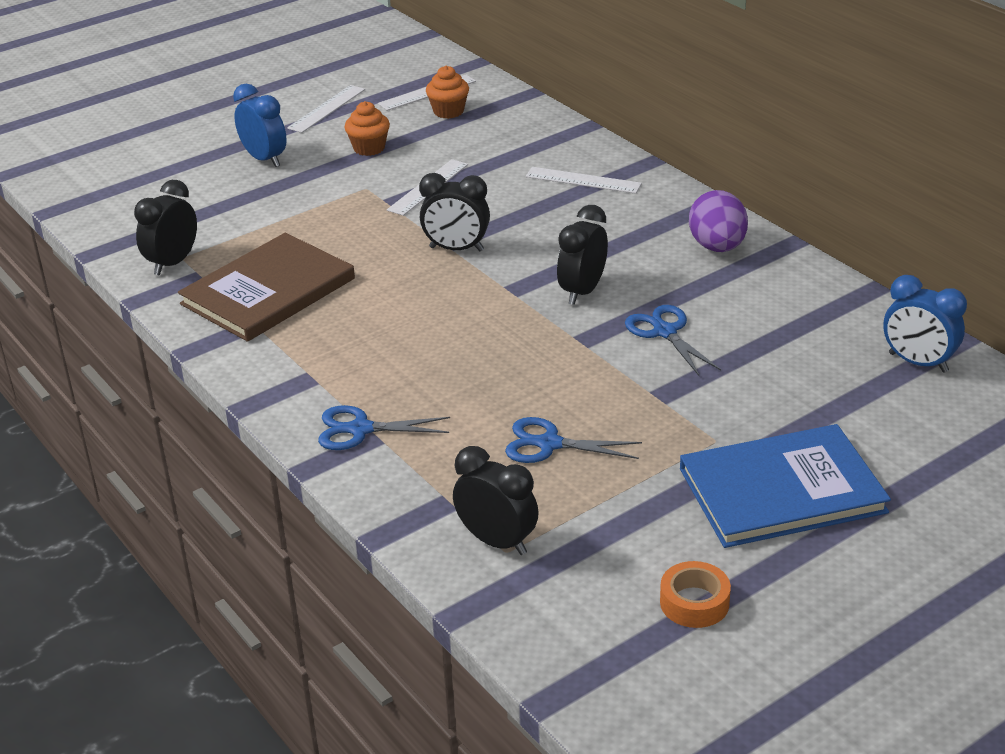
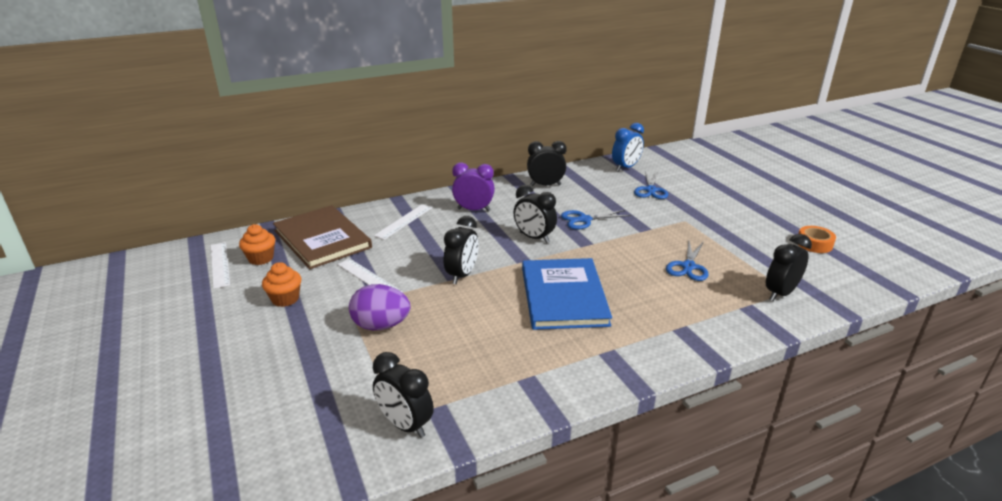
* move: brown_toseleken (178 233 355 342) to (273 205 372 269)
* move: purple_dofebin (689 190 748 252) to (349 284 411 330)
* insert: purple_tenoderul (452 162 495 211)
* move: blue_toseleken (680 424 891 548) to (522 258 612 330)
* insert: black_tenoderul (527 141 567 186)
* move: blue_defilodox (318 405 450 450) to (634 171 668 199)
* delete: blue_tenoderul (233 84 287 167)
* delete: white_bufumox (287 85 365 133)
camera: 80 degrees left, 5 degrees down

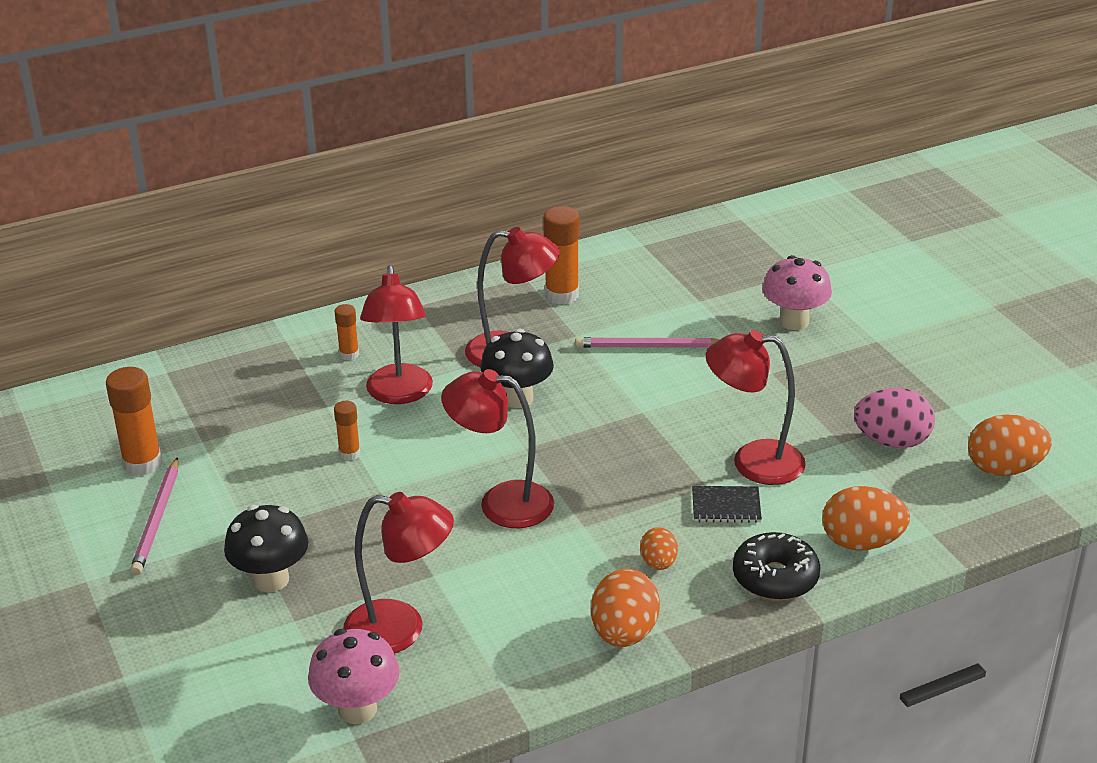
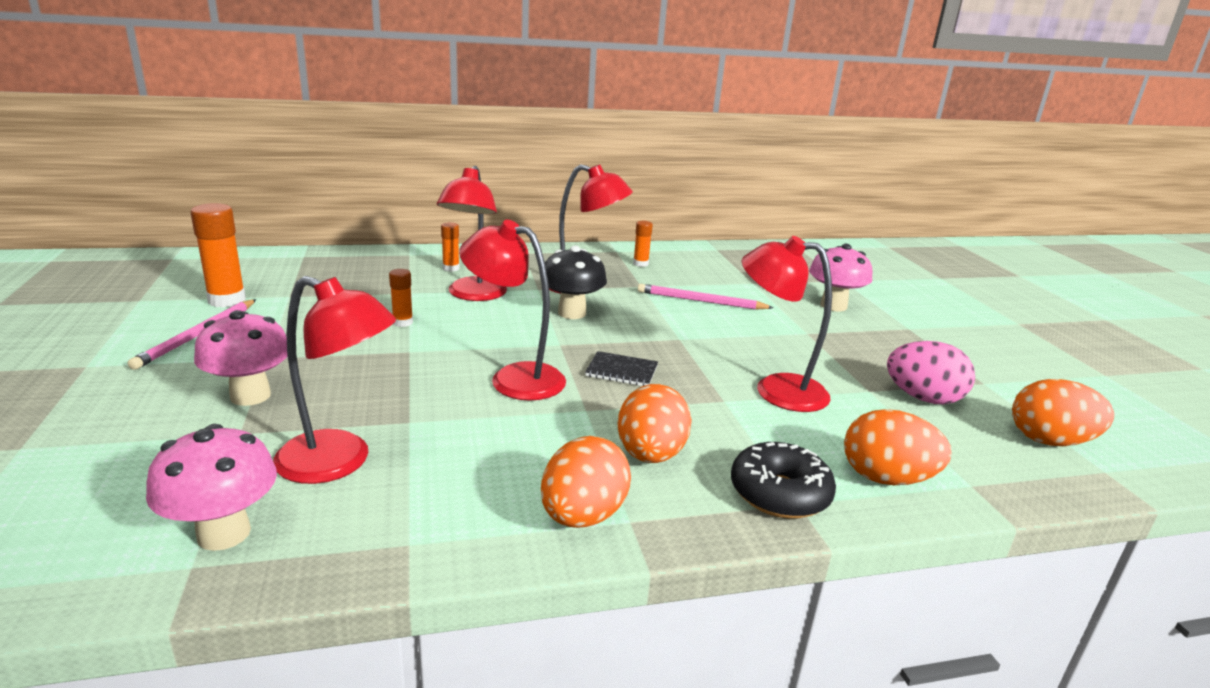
* recolor: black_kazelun (224 505 309 592) to pink_kazelun (194 310 288 406)
* move: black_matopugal (692 486 762 523) to (585 351 658 386)
* resize: orange_dofebin (640 527 678 570) = (618 384 692 463) x1.72
* resize: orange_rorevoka (543 206 580 305) = (633 221 653 267) x0.56
camera: 10 degrees right, 10 degrees down

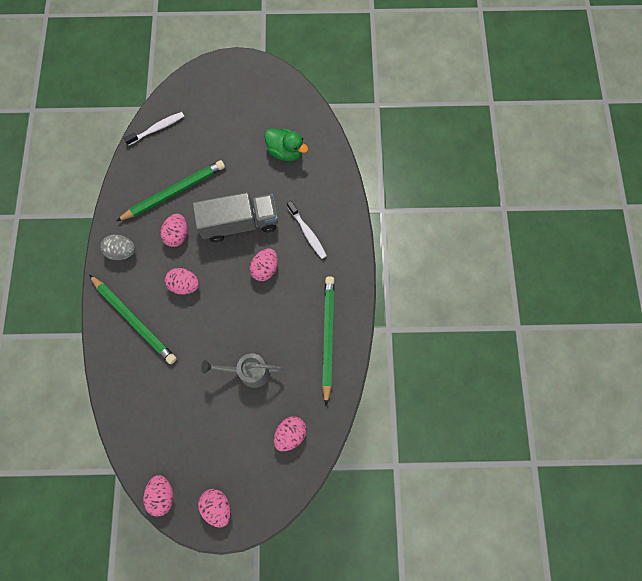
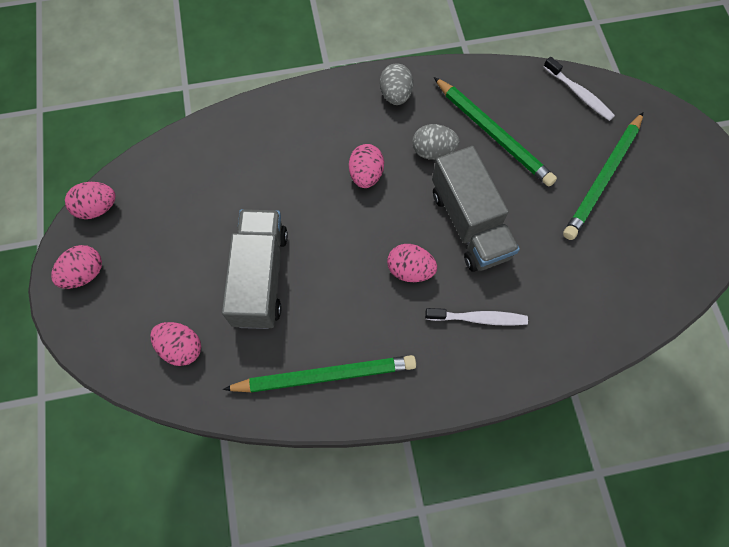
* replace: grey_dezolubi (201 353 284 388) to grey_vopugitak (222 209 288 329)
* recolor: pink_dofebin (160 214 187 247) to grey_dofebin (412 124 460 160)
* rotate: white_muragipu (287 201 327 259) = (425 308 528 326) 135 degrees counterclockwise
* move: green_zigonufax (89 275 177 364) to (563 112 643 240)
* delete: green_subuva (264 128 308 161)
camera: 80 degrees right, 5 degrees down

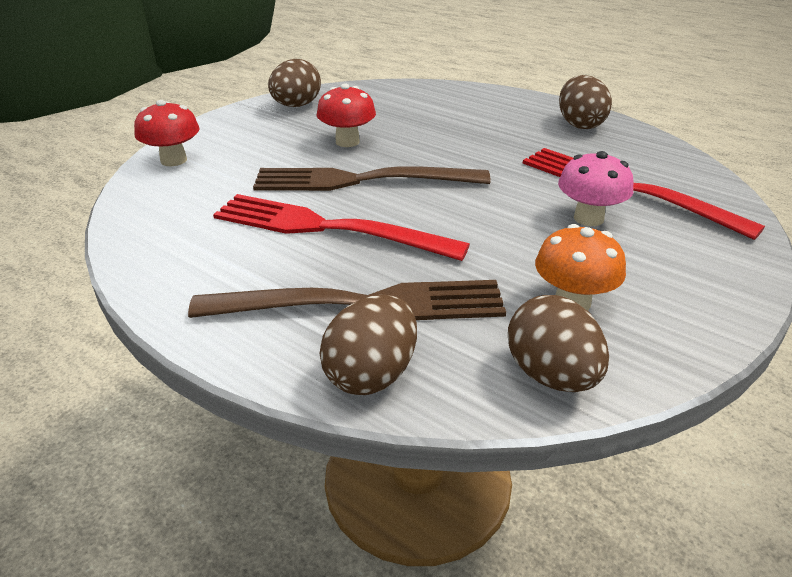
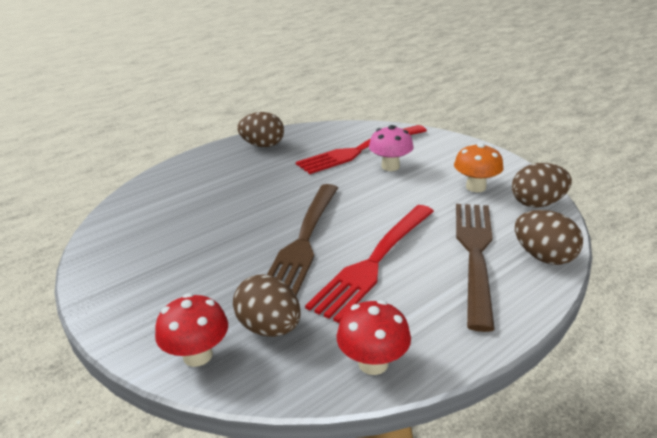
* move: brown_dofebin (268 59 321 107) to (233 274 301 337)
* move: red_kazelun (317 83 376 147) to (337 300 411 375)
camera: 75 degrees left, 5 degrees down

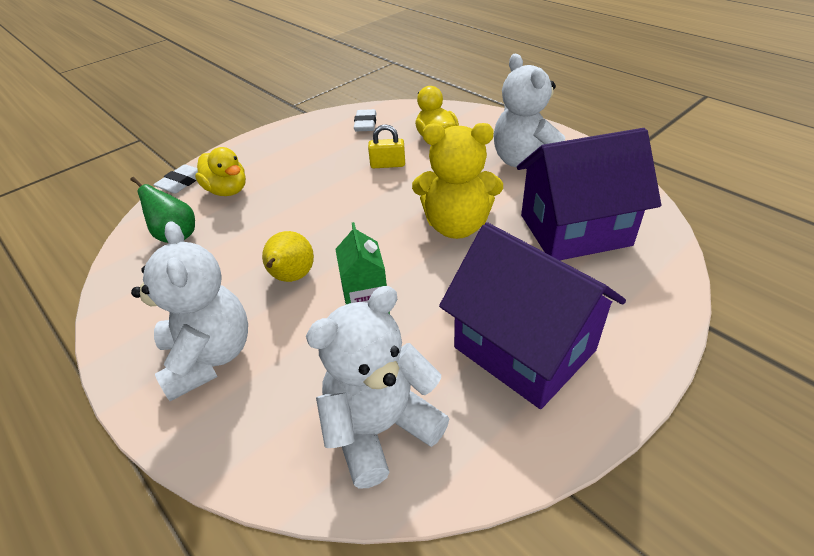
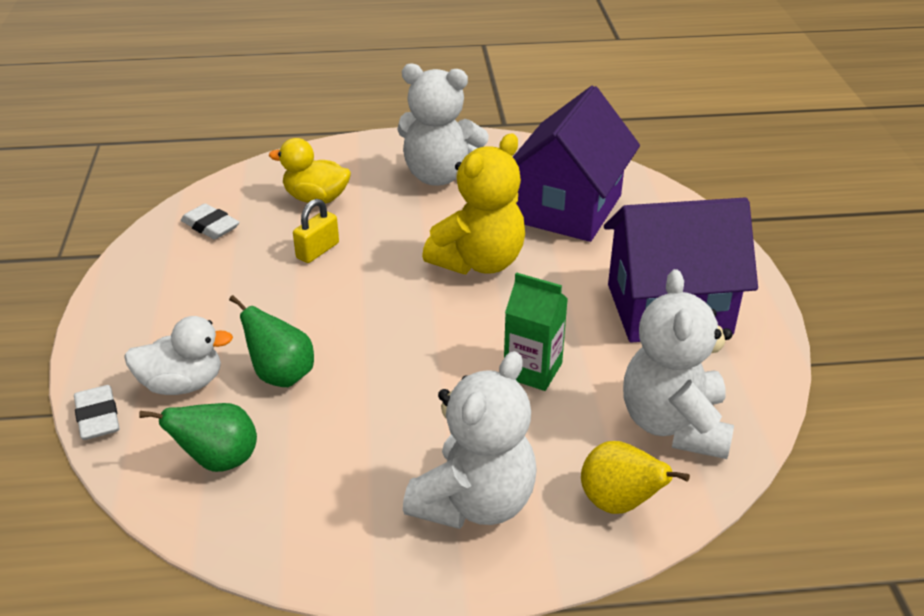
* recolor: yellow_subuva (195 147 246 196) to white_subuva (124 316 233 395)
* insert: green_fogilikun (229 295 314 387)
* rotate: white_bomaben (131 221 248 401) = (403 351 537 529) 105 degrees clockwise
* move: yellow_fogilikun (262 231 314 282) to (581 441 690 514)
camera: 55 degrees left, 5 degrees down

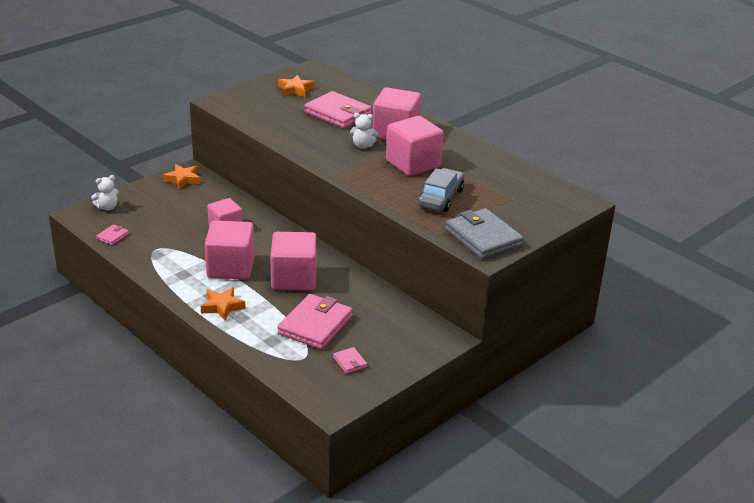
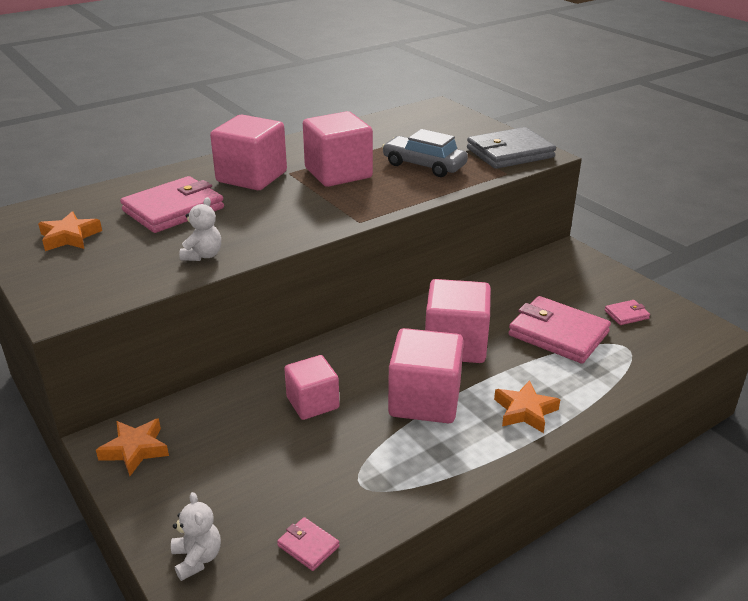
* move: white_bomaben (350 113 378 149) to (179 197 221 261)
camera: 80 degrees left, 0 degrees up

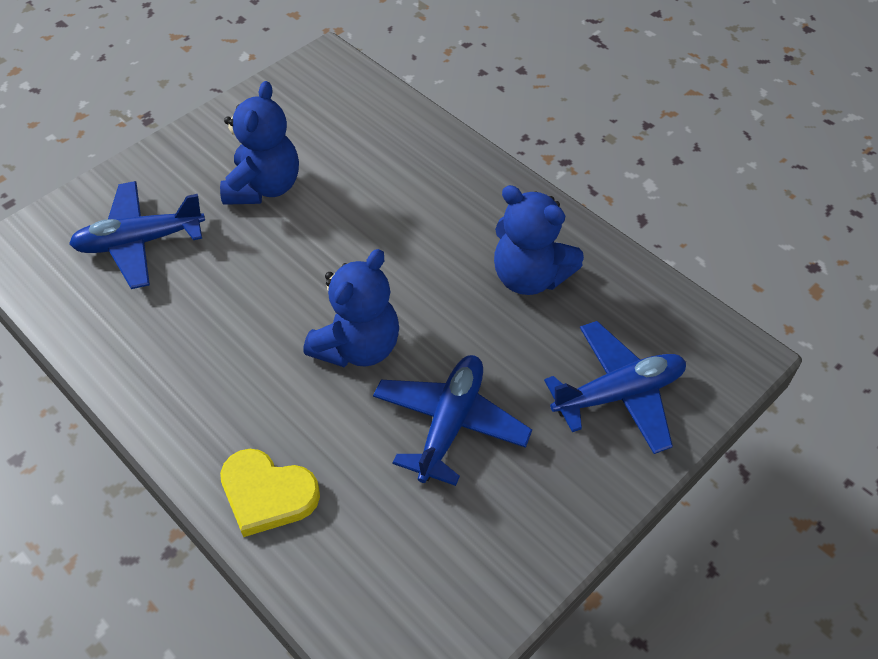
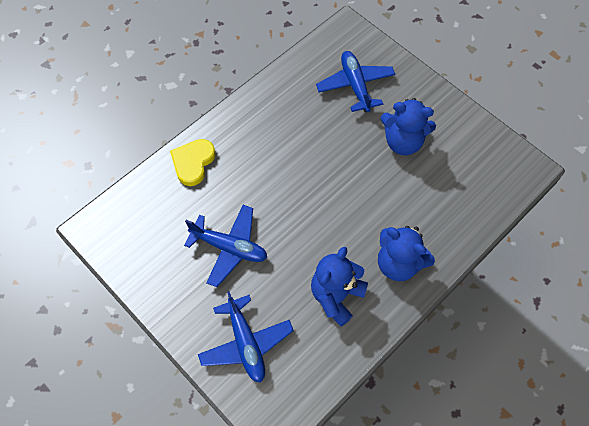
* move: blue_bomaben (303 249 399 367) to (378 226 435 281)
camera: 90 degrees right, 10 degrees up

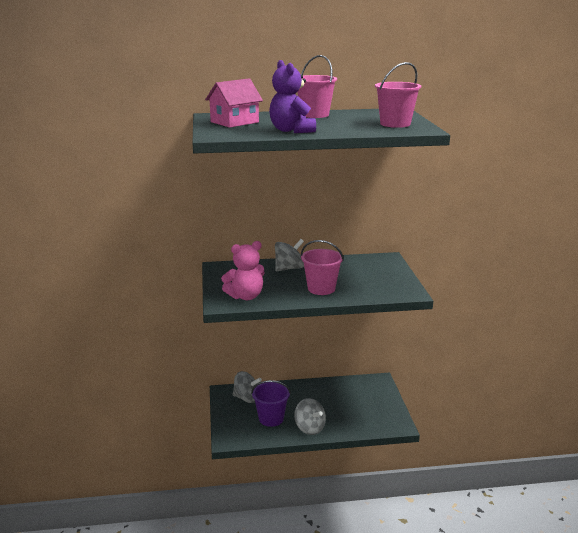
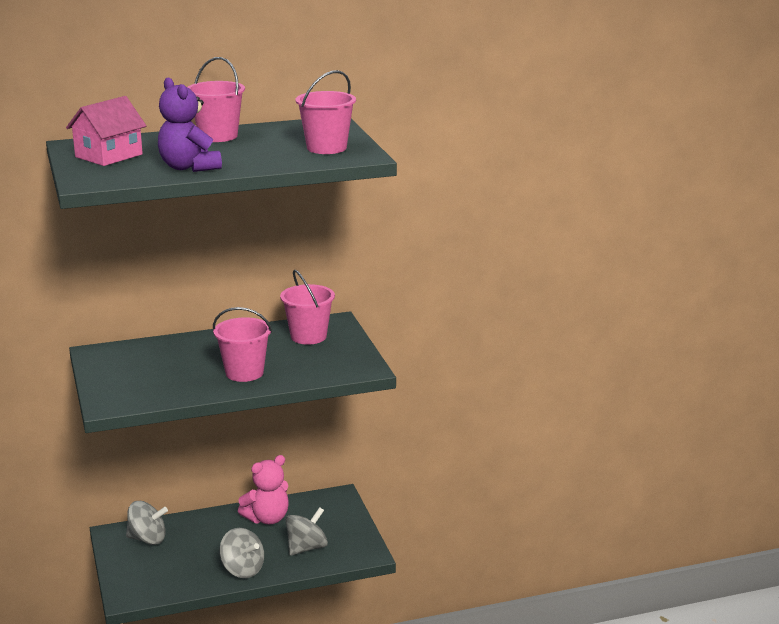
* move: pink_bomaben (221 241 265 300) to (238 455 289 524)
* insert: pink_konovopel (280 270 335 345)
* move: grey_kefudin (275 239 304 271) to (285 507 328 556)
* delete: purple_konovopel (251 380 291 427)
camera: 10 degrees left, 0 degrees up

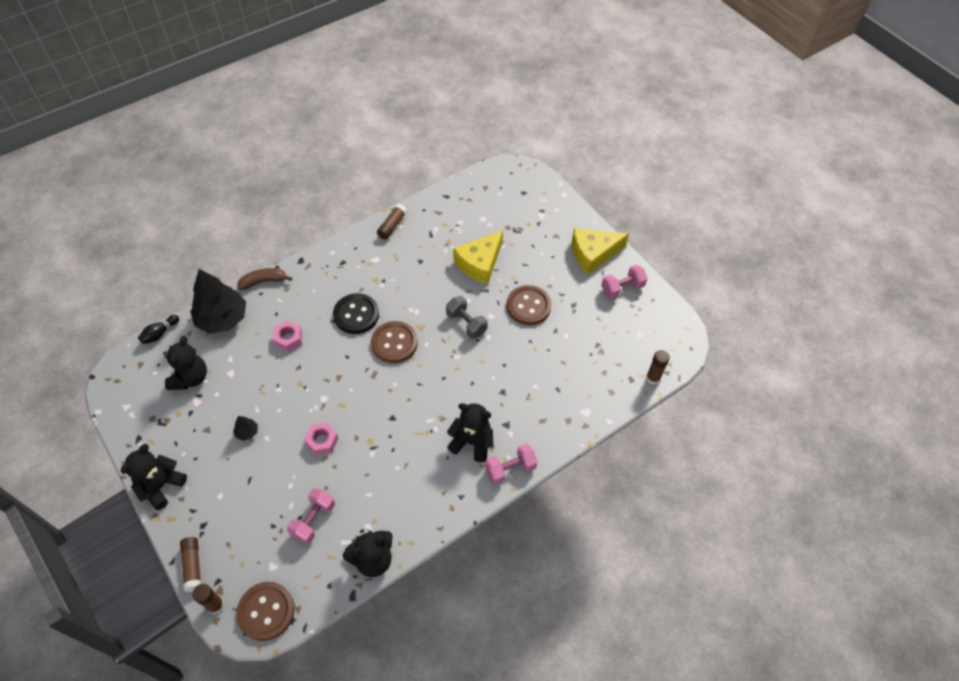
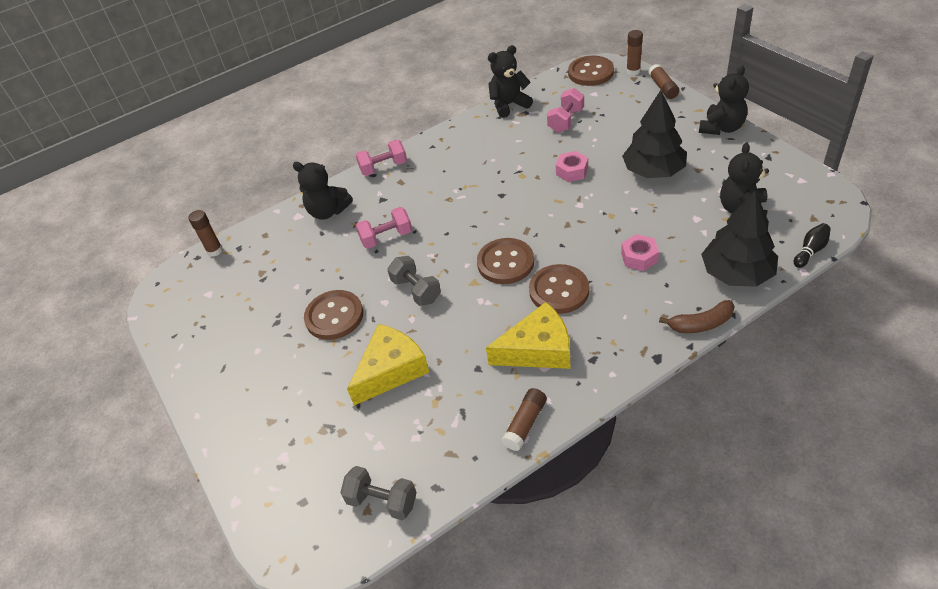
* move: black_bomaben (447 403 494 462) to (293 162 353 220)
* insert: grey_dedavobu (340 466 417 520)
* move: pink_dedavobu (601 265 648 299) to (356 207 412 249)
* move: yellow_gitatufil (572 228 629 274) to (486 302 570 369)
* recolor: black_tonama (333 293 379 334) to brown_tonama (529 264 589 314)
* resize: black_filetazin (233 416 258 441) = (622 90 687 178) x2.43
camera: 170 degrees left, 10 degrees down

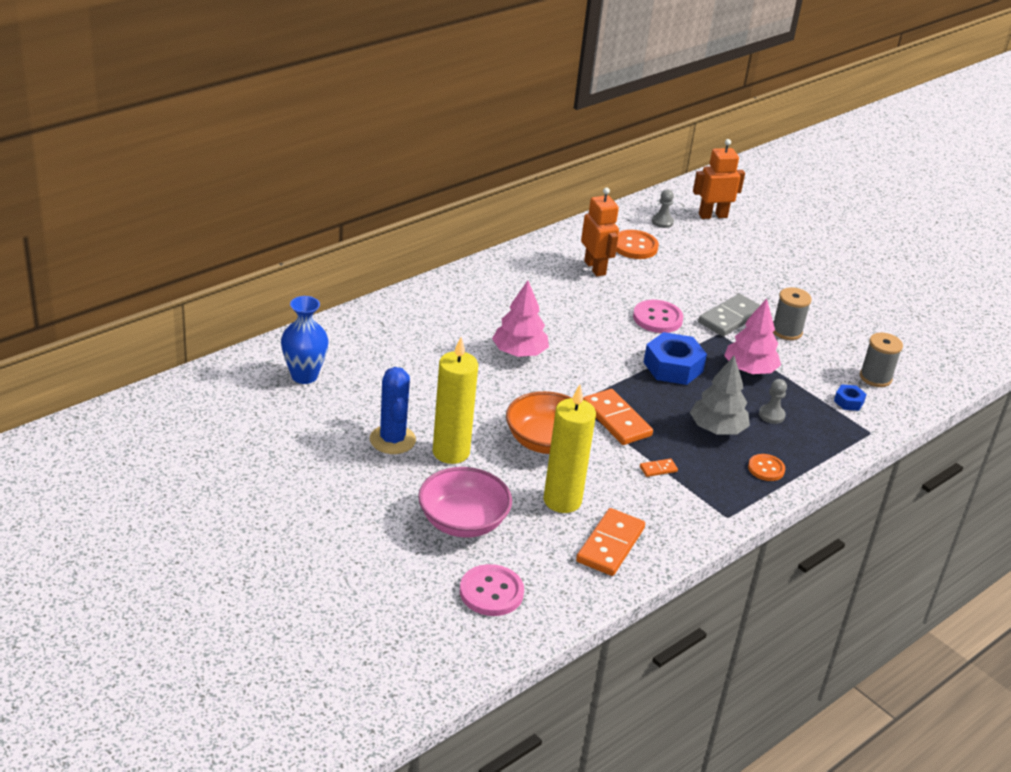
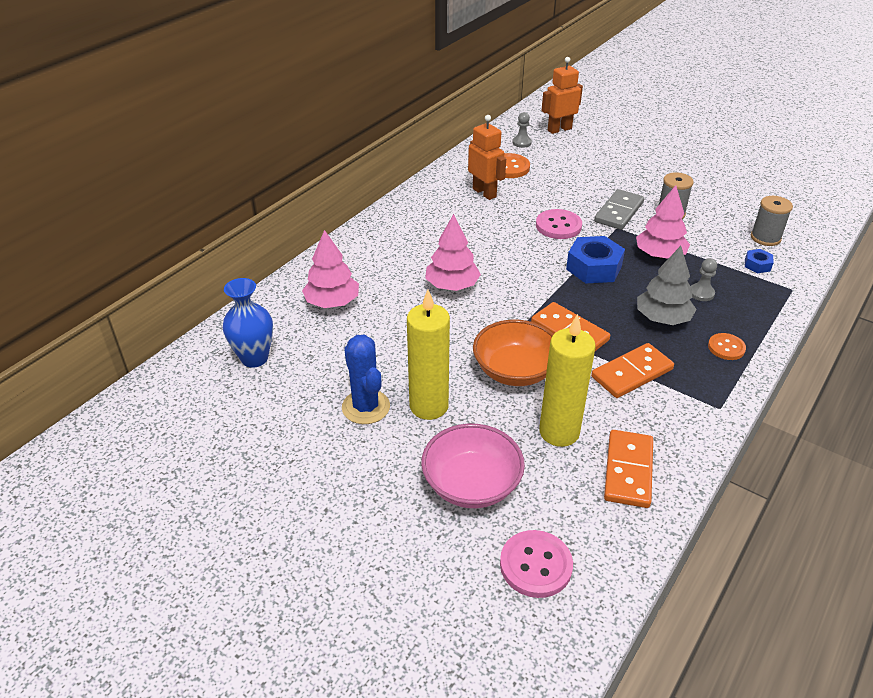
* insert: pink_filetazin (302 230 359 308)
* resize: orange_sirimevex (640 459 678 477) = (591 343 674 398) x2.22
camera: 10 degrees left, 5 degrees up

